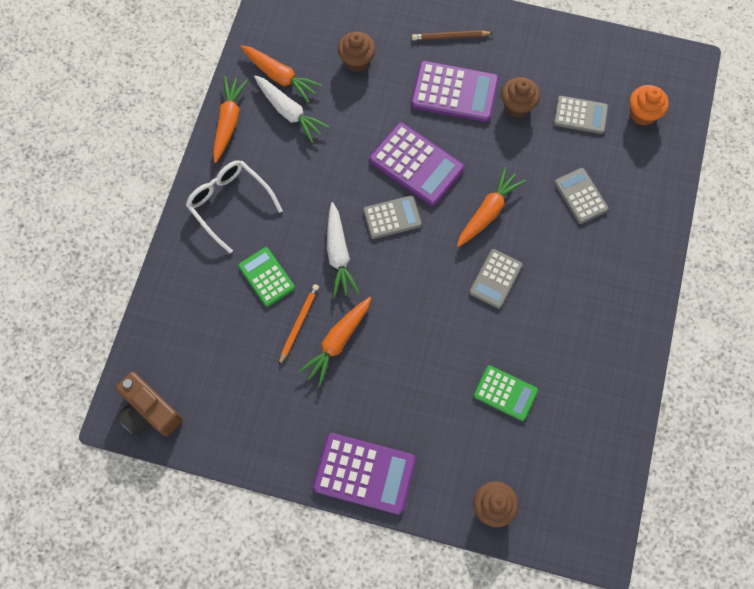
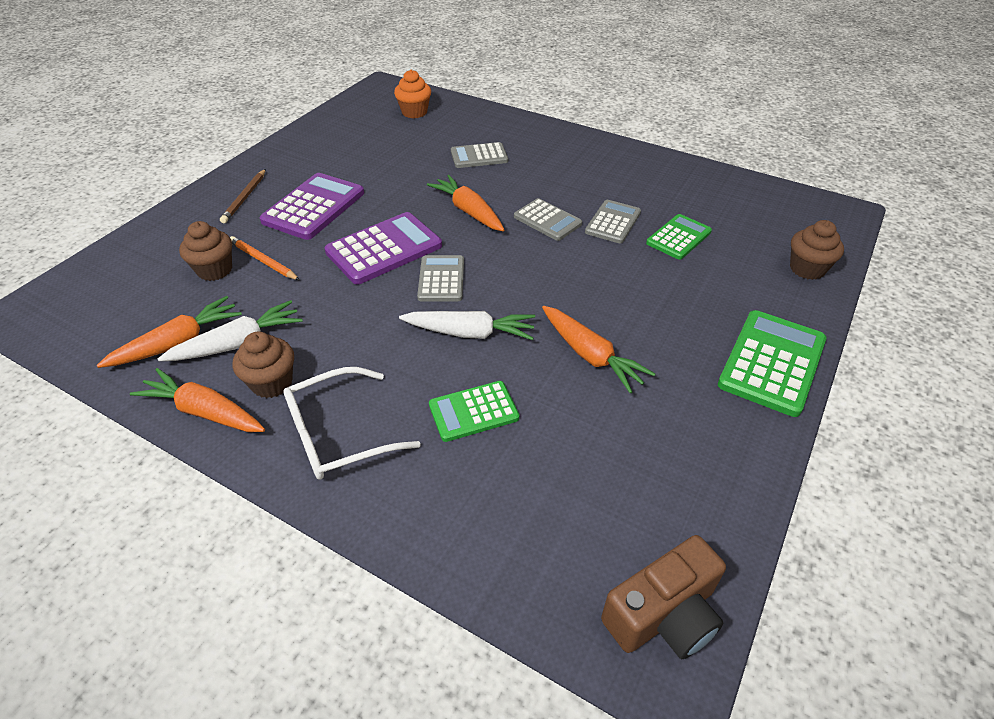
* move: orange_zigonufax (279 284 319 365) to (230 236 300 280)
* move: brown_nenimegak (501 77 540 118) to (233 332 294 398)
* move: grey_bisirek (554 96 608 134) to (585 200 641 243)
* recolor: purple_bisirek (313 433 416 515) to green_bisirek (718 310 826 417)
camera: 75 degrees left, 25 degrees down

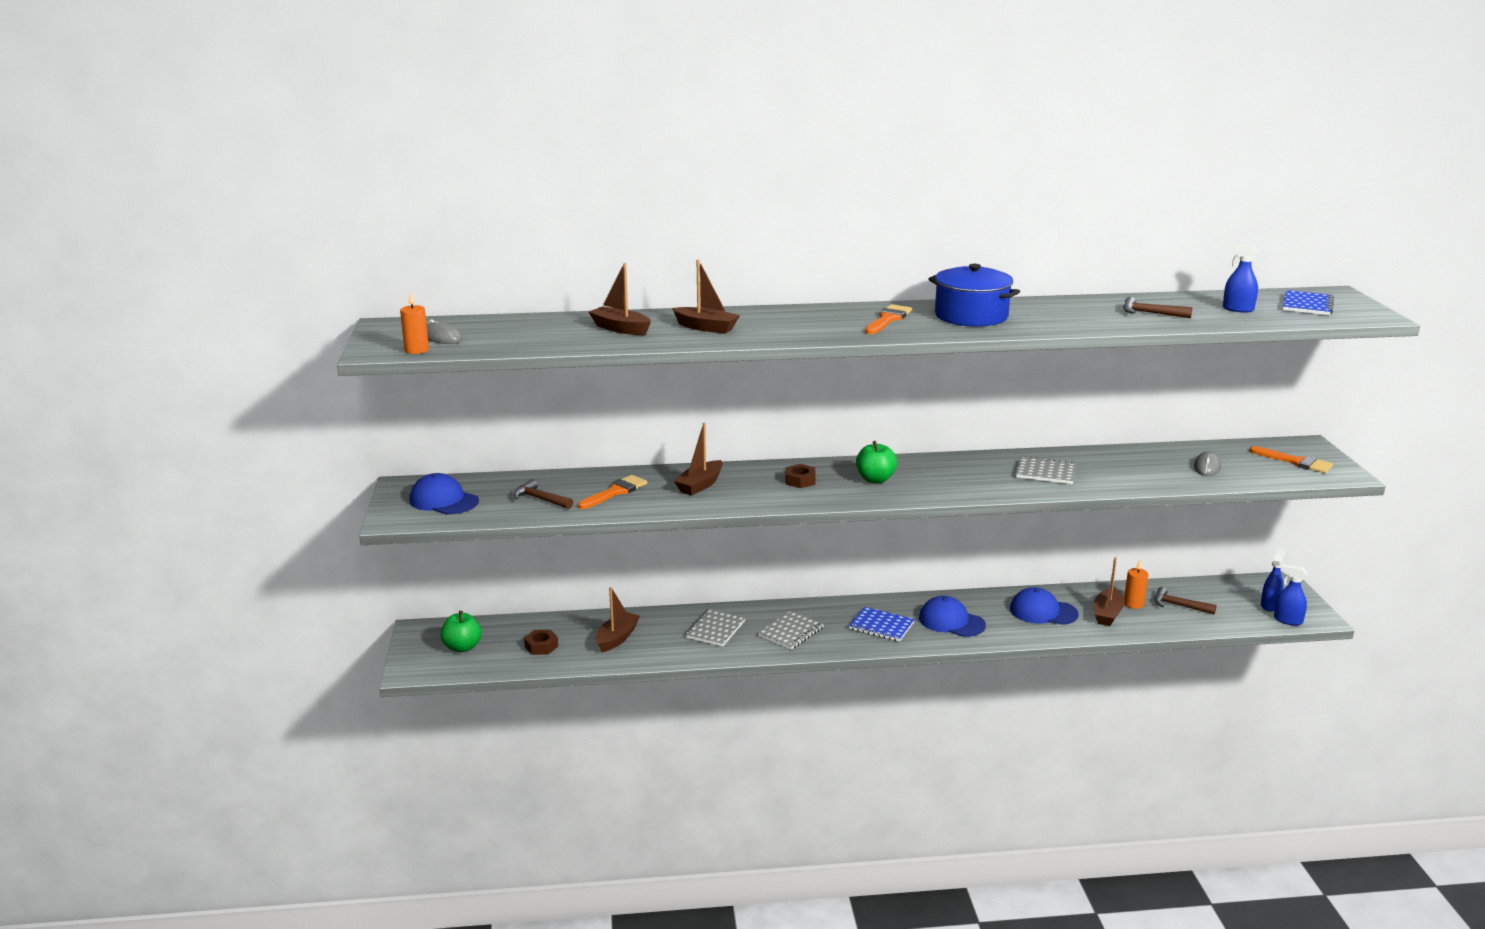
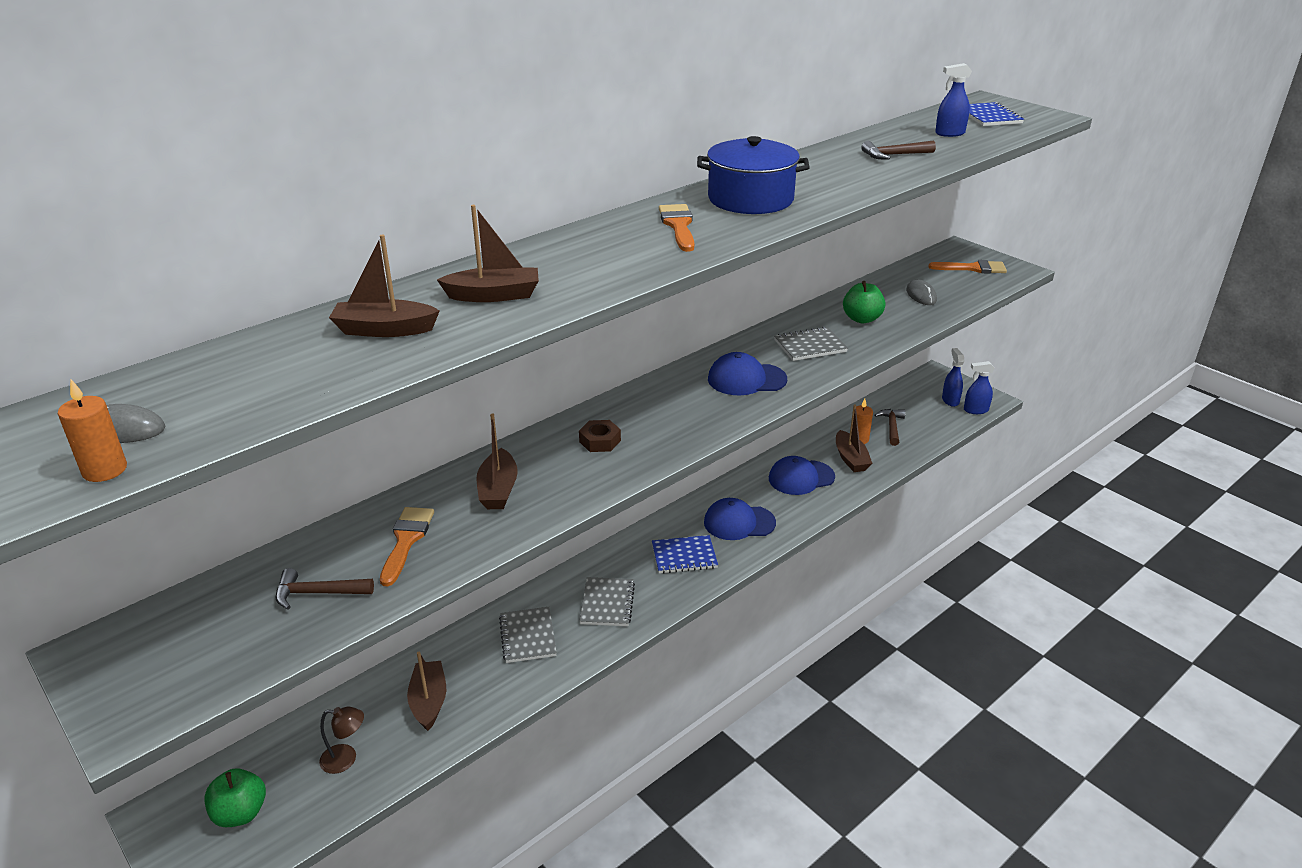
* replace: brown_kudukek (524 630 558 655) to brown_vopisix (319 707 364 774)
* move: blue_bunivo (409 473 479 514) to (708 352 787 395)
* move: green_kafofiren (856 441 897 483) to (843 281 885 324)
* rotate: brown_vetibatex (1154 587 1217 614) = (874 409 905 446) 105 degrees clockwise
camera: 35 degrees left, 10 degrees up

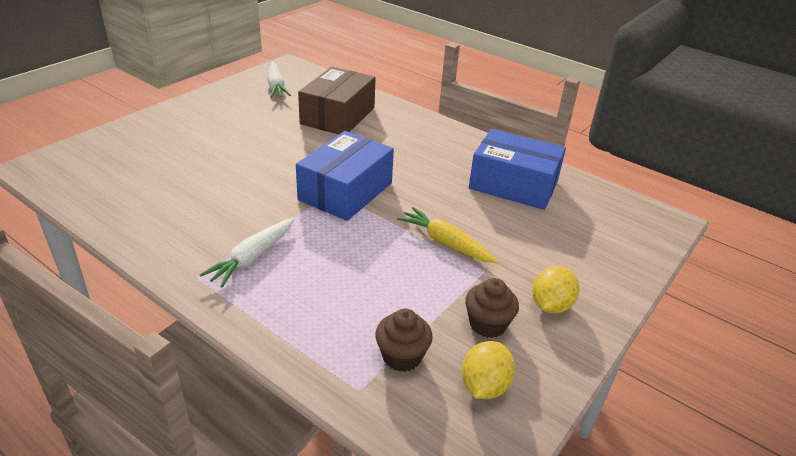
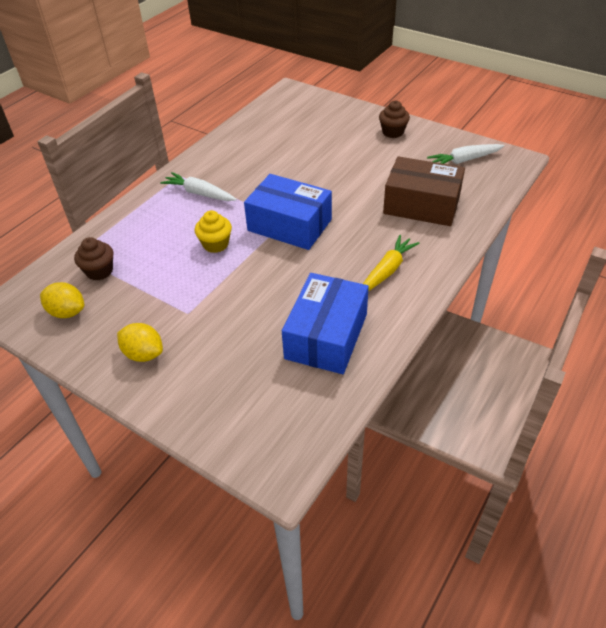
* insert: yellow_nenimegak (195 211 232 253)
* move: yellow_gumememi (397 207 499 263) to (363 235 420 291)
* move: brown_nenimegak (465 278 519 338) to (379 100 410 138)
camera: 90 degrees right, 10 degrees up

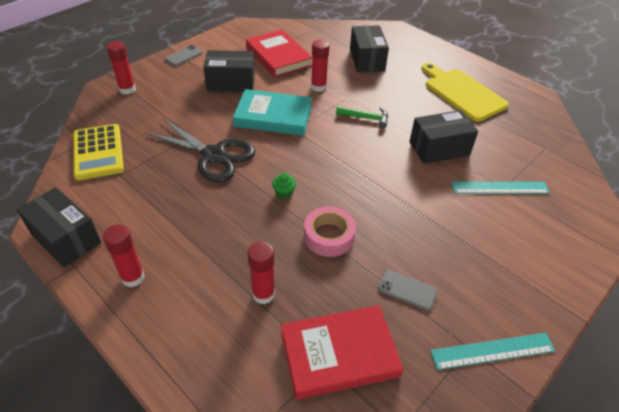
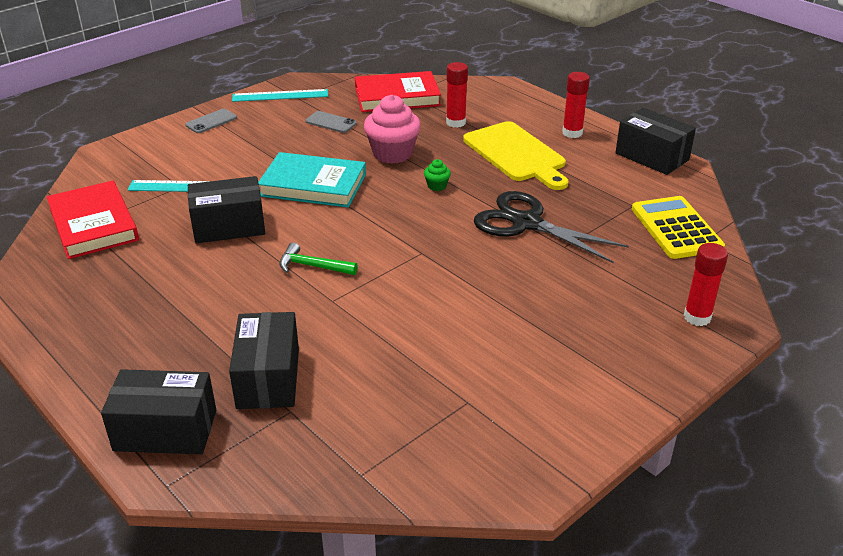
* move: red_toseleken (246 29 312 78) to (46 181 139 259)
* move: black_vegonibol (203 50 255 92) to (101 369 216 454)
* move: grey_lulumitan (165 45 203 66) to (185 109 237 133)
* move: turquoise_toseleken (233 89 312 136) to (258 152 366 207)
* replace: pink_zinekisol (304 206 356 257) to pink_nenimegak (364 95 421 164)
* move: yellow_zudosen (421 63 509 122) to (463 121 568 190)
* delete: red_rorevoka (311 40 329 92)
camera: 175 degrees left, 10 degrees down

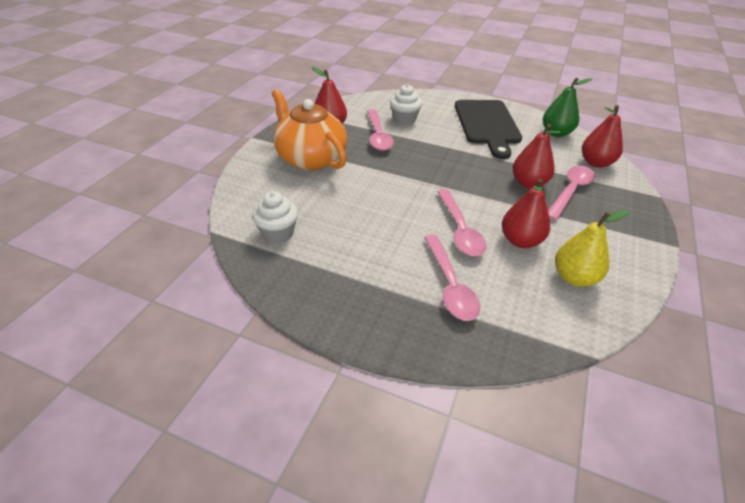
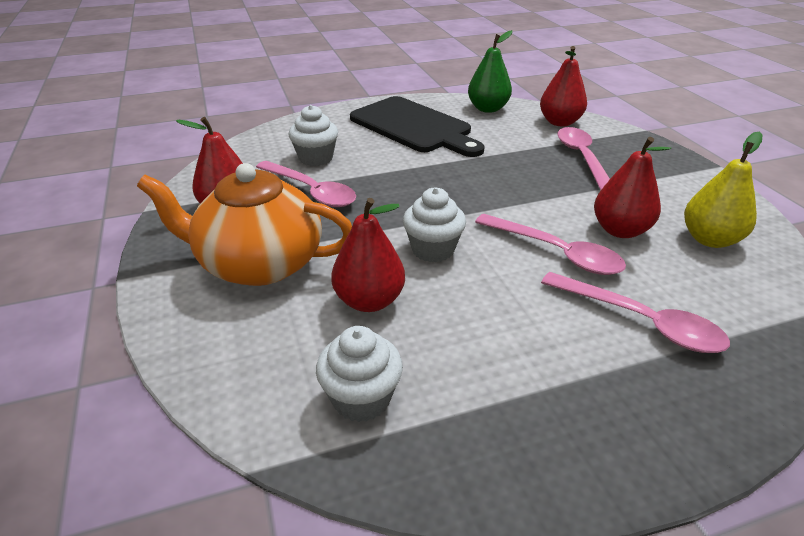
* move: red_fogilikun (513 124 561 189) to (331 198 405 312)
* insert: white_nenimegak (403 188 466 263)
camera: 40 degrees left, 5 degrees down

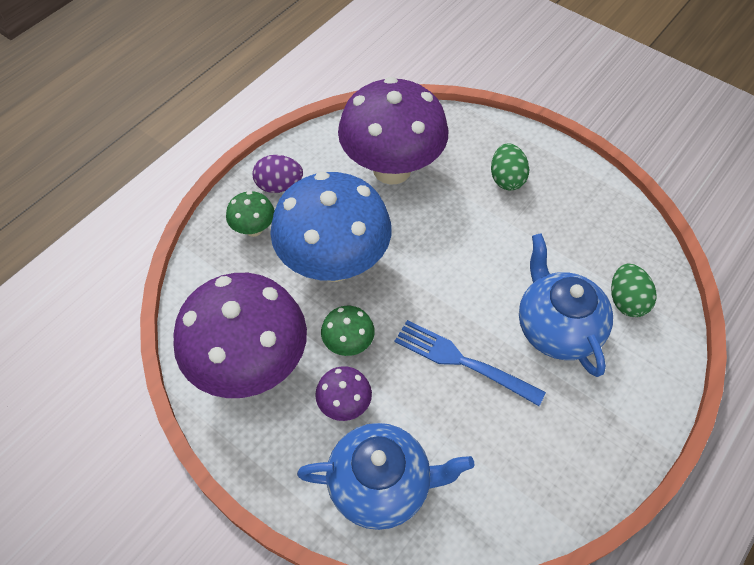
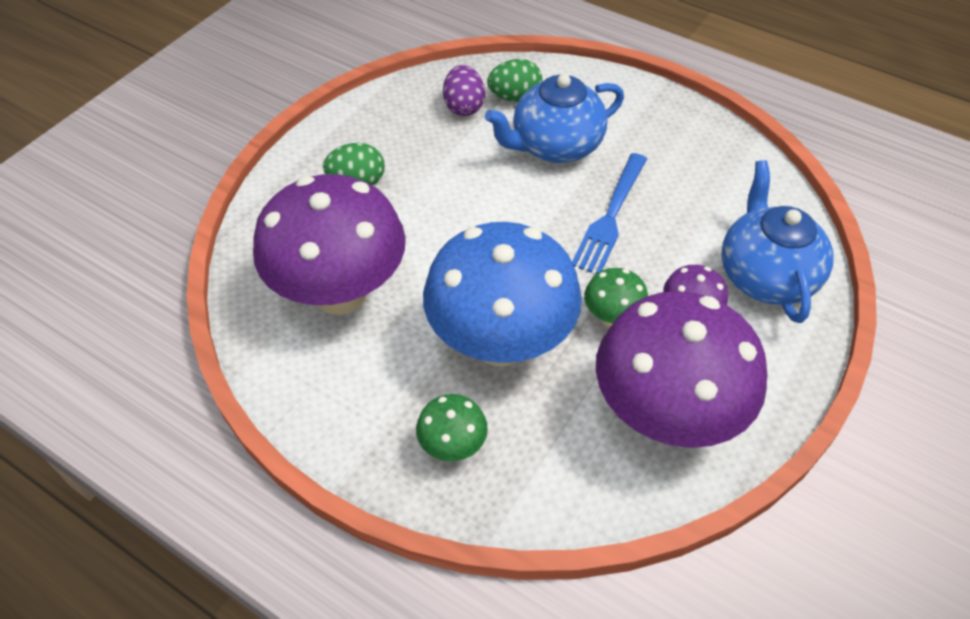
* move: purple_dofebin (252 155 303 193) to (443 65 485 116)
camera: 95 degrees left, 5 degrees down

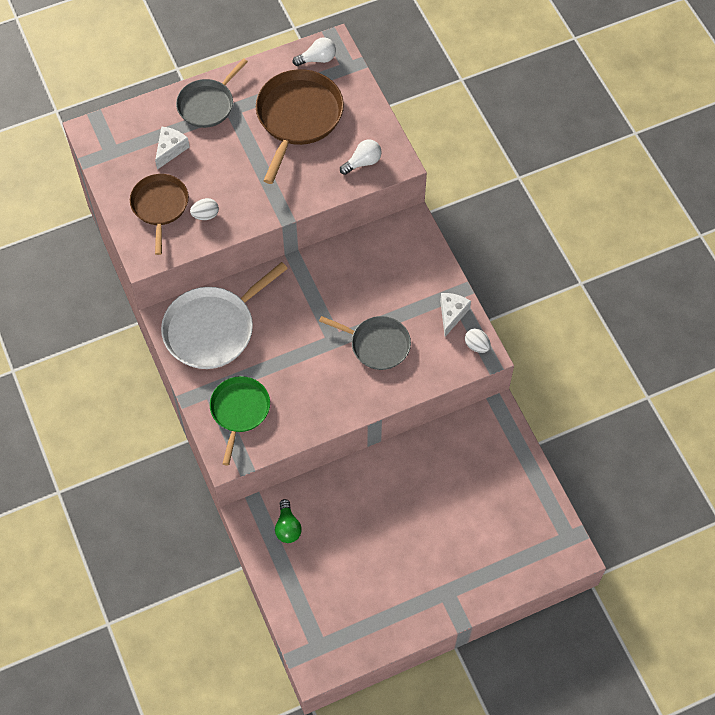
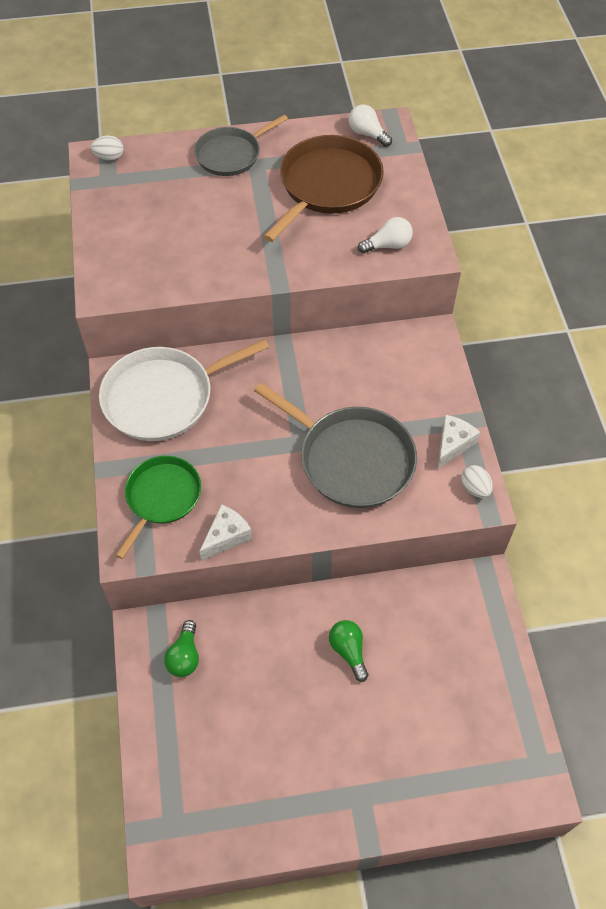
* move: white_dofebin (190 198 219 220) to (91 136 123 161)
* move: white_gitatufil (155 126 189 170) to (199 504 252 561)
* resize: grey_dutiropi (319 316 411 370) = (254 383 417 508) x1.54
* insert: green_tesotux (329 620 368 682)
* rotate: white_tesotux (293 37 336 66) = (349 104 392 147) 135 degrees counterclockwise
* delete: brown_dutiropi (130 174 189 255)
camera: 15 degrees right, 5 degrees down

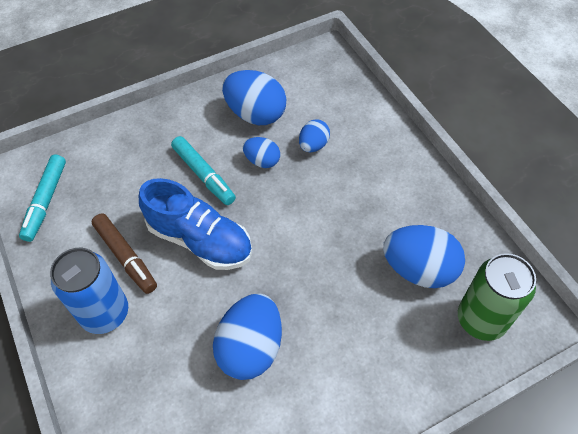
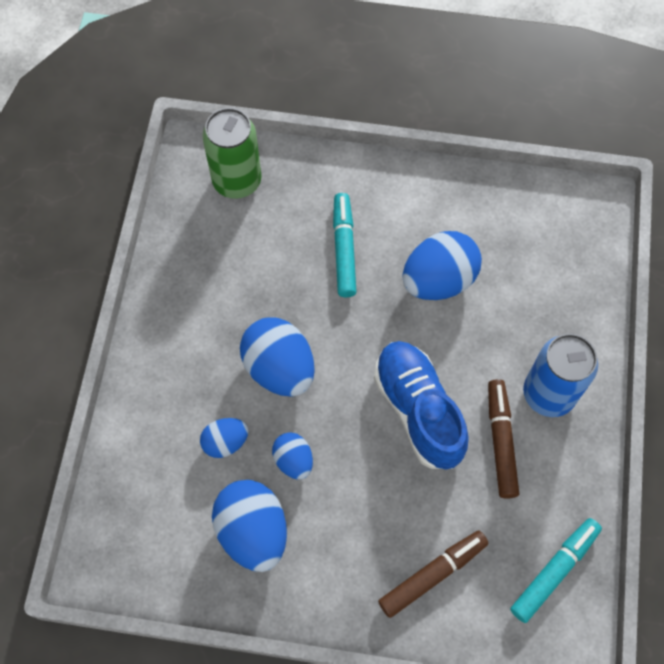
* move: blue_dofebin (383 225 465 288) to (240 317 315 397)
* move: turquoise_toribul (171 136 236 205) to (333 193 357 297)
* insert: brown_toribul (378 531 488 618)
camera: 145 degrees left, 10 degrees up

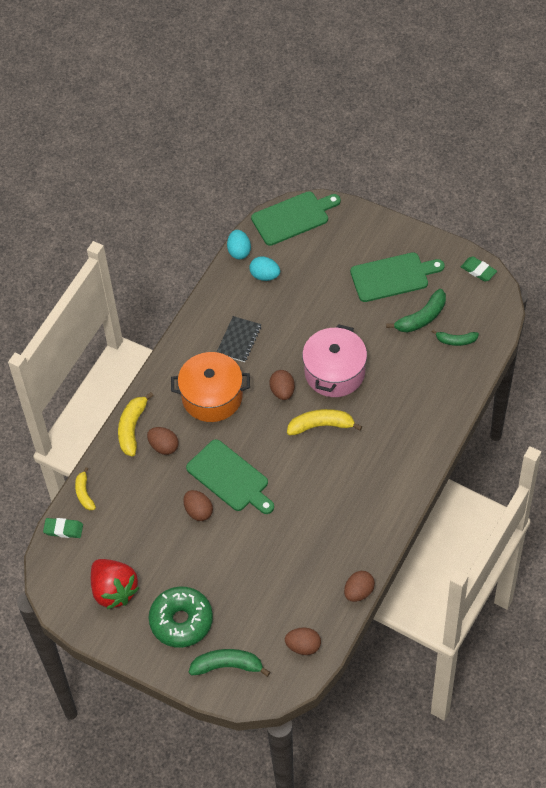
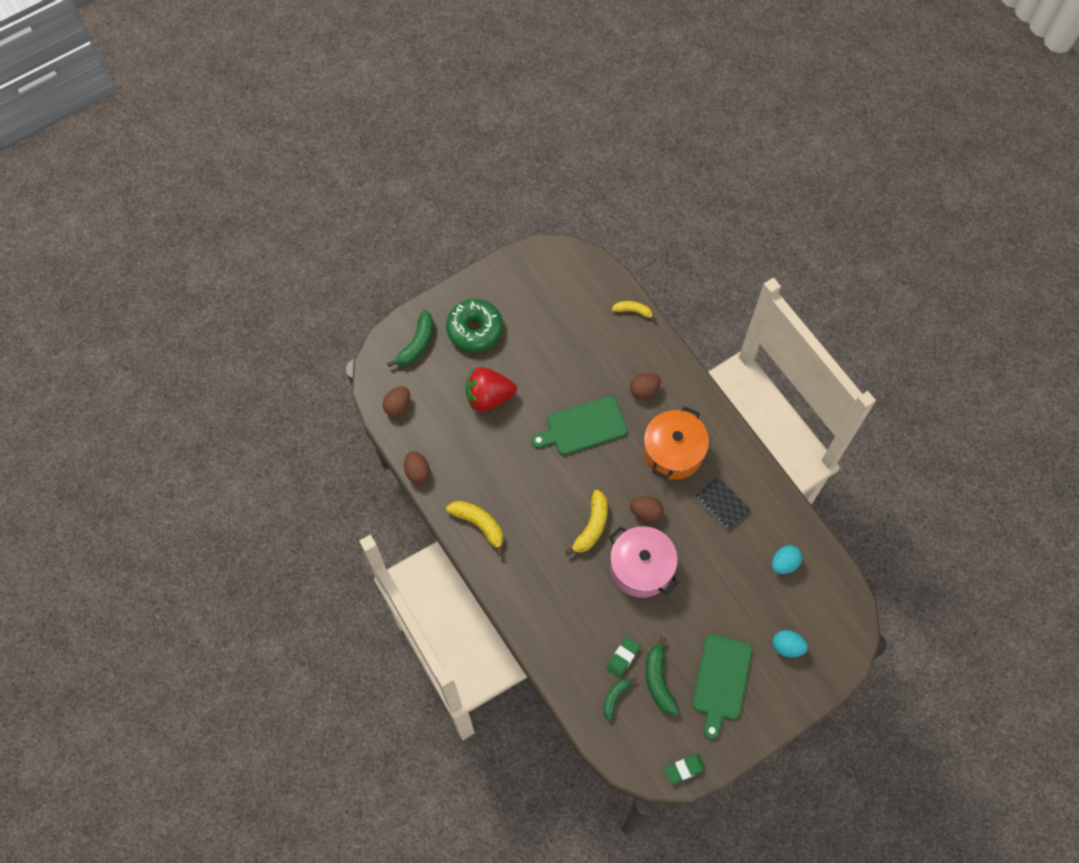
* move: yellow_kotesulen (118 392 154 457) to (446 501 503 556)
* move: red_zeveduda (91 559 139 609) to (465 367 517 411)
* move: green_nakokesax (43 518 83 538) to (606 637 640 678)
* move: turquoise_dofebin (227 230 251 259) to (773 630 808 657)
* delete: brown_dofebin (183 490 213 521)
* delete: green_zudosen (251 191 341 246)
camera: 115 degrees right, 10 degrees up

